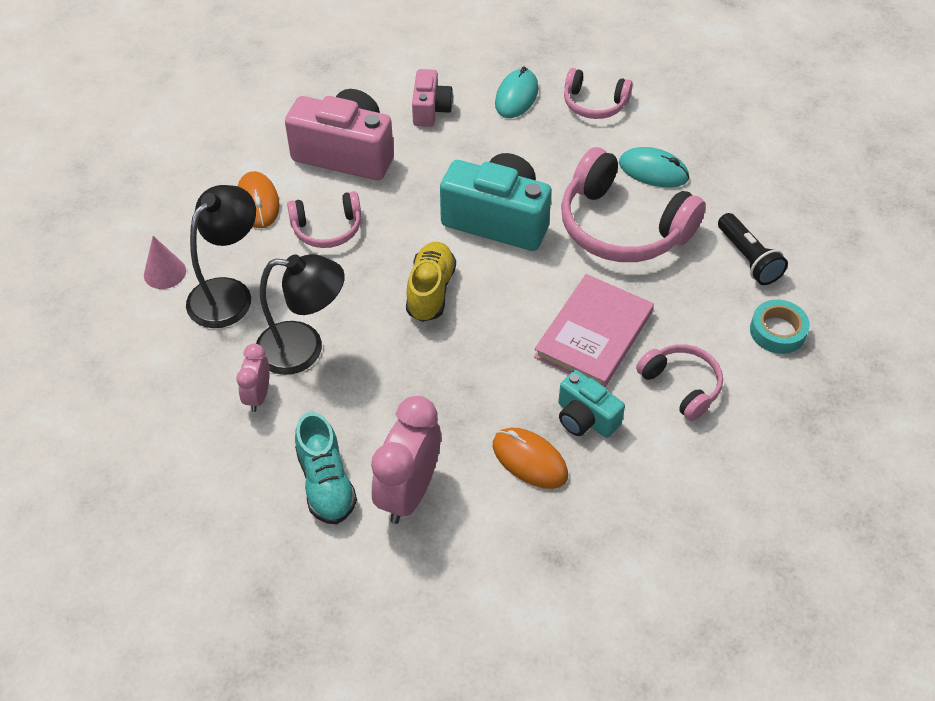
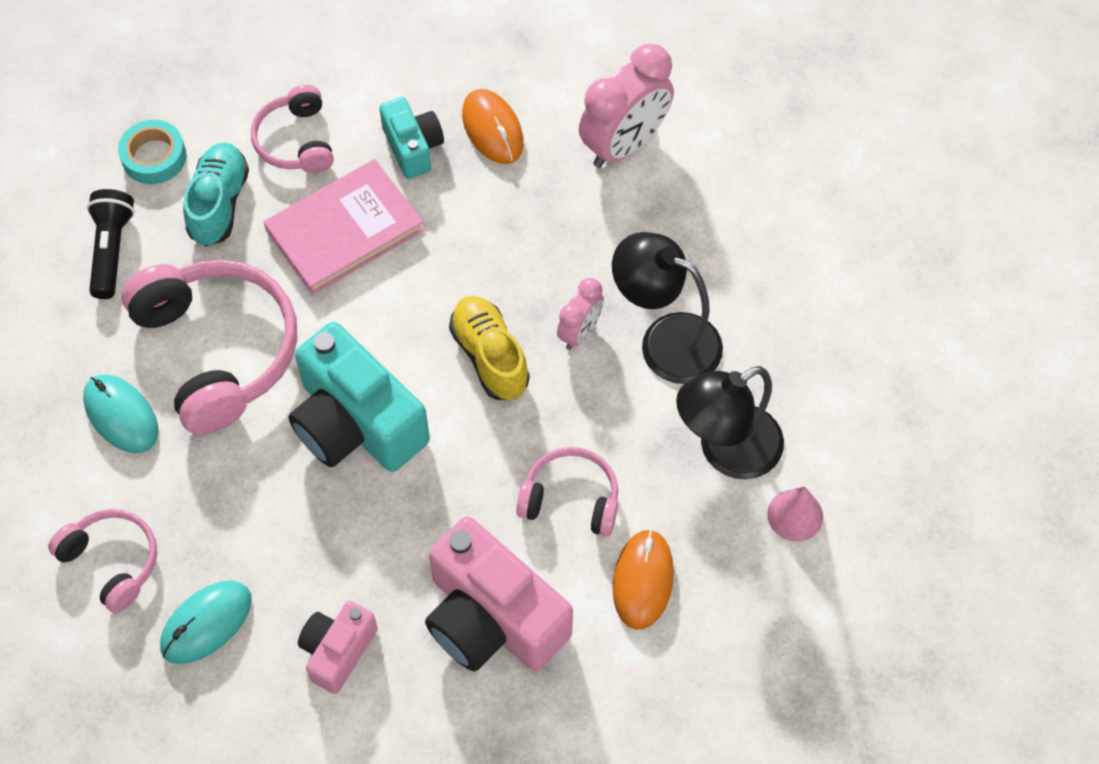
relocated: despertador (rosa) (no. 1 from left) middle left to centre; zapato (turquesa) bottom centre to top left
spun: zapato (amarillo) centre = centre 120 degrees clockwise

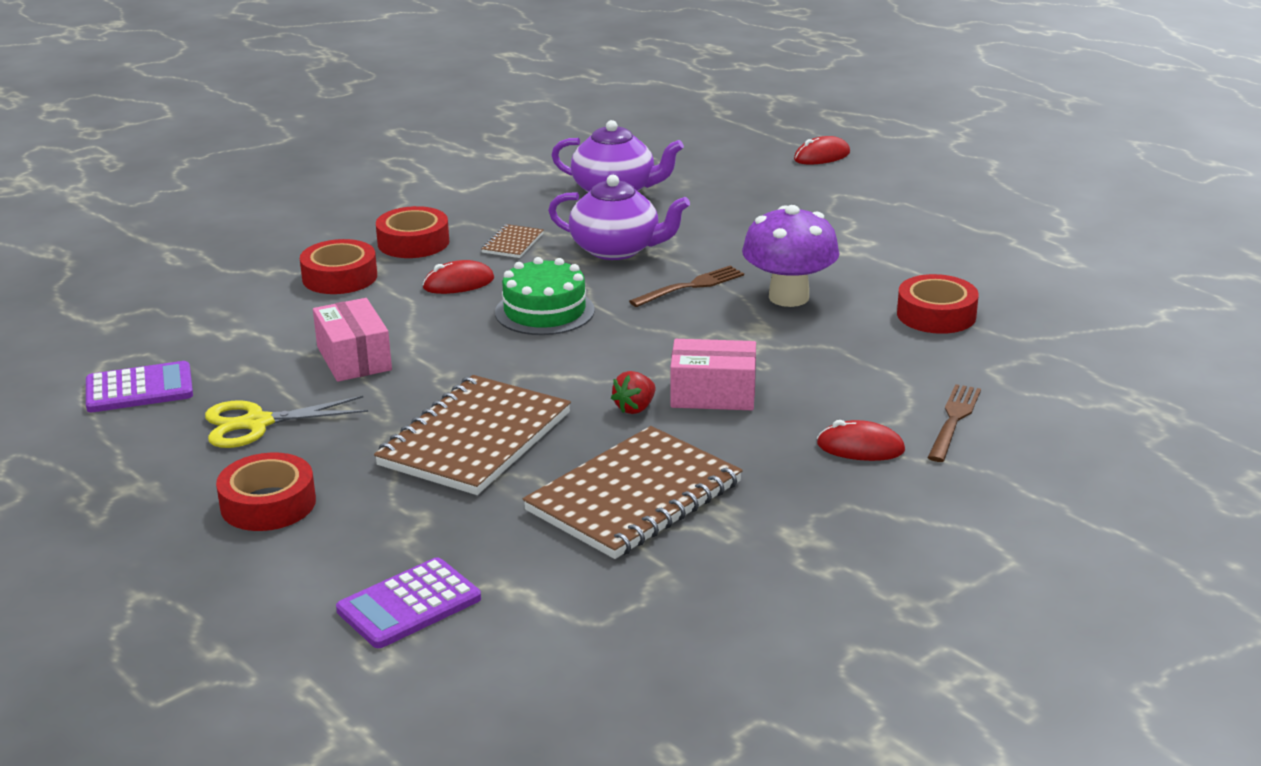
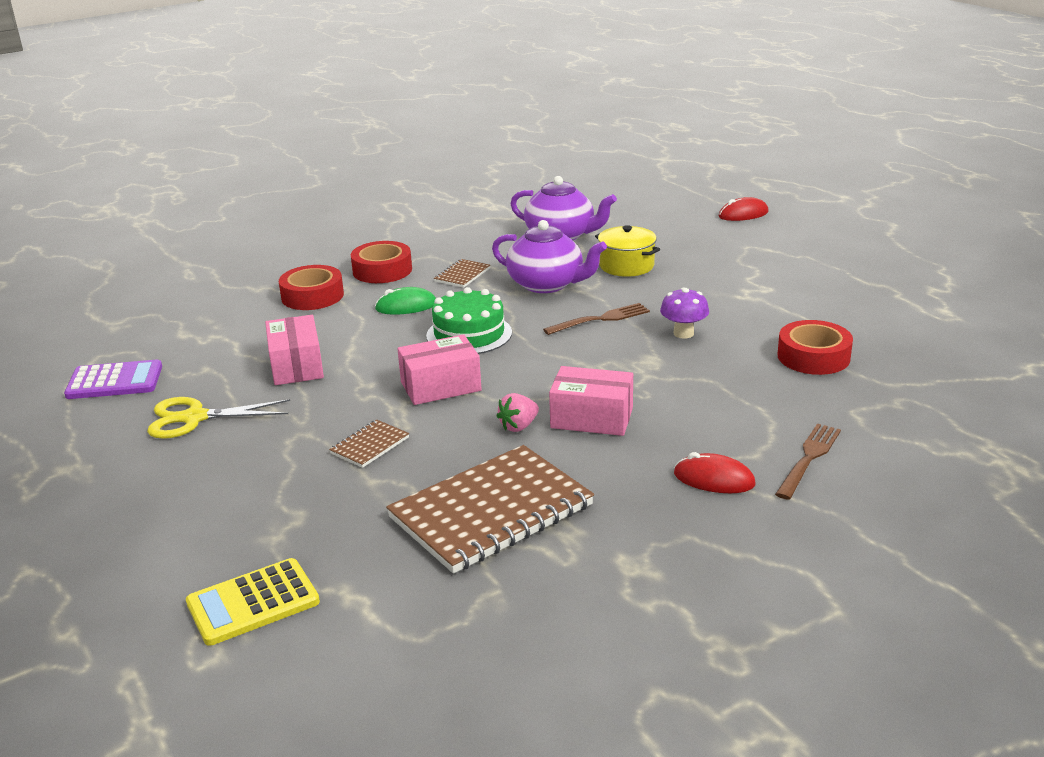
missing: cinta adhesiva (rojo) (no. 1 from left) middle left
appeared: caja (rosa) (no. 2 from left) centre; olla (amarillo) top centre
colour: calculadora (morado) (no. 2 from left) bottom left to calculadora (amarillo) bottom left; ratón (rojo) (no. 1 from left) centre to ratón (verde) centre; fresa (rojo) centre to fresa (rosa) centre
size: cuaderno (marrón) (no. 1 from left) centre = centre x0.43; seta (morado) centre = centre x0.57

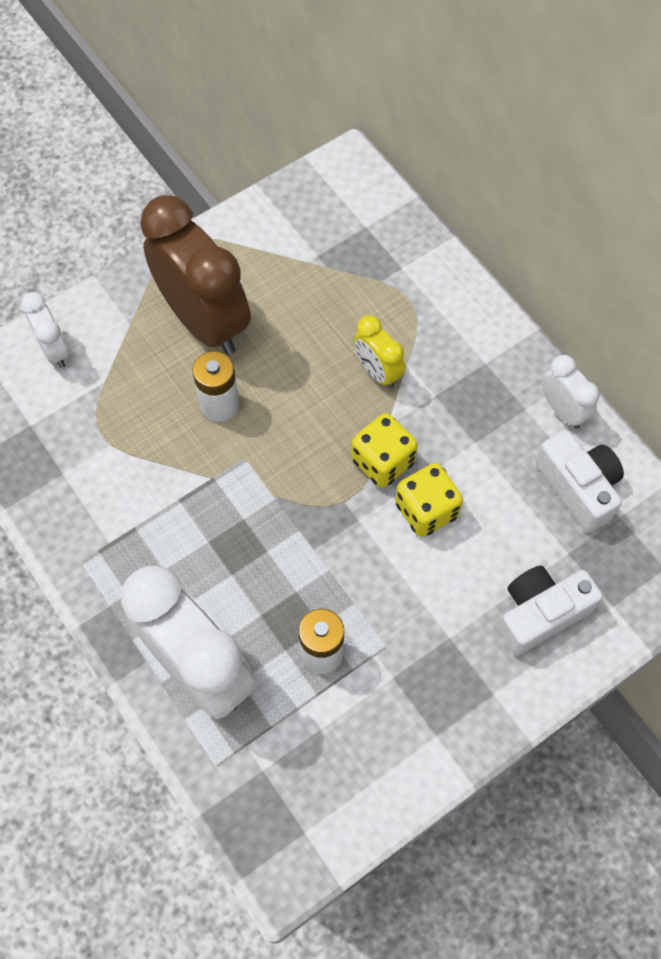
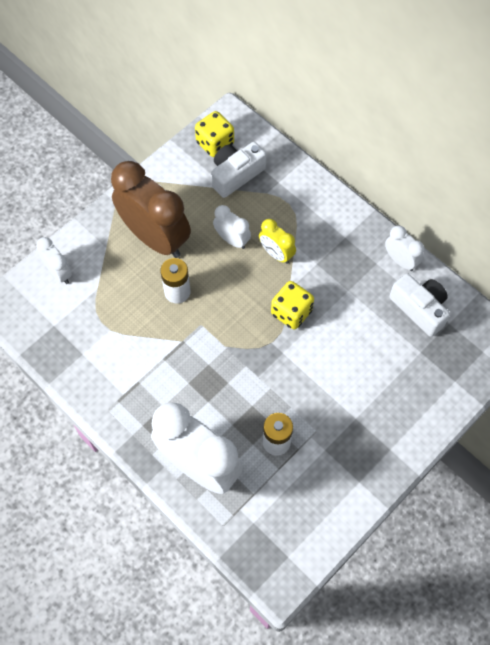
appeared: despertador (blanco) (no. 3 from left) centre
relocated: dado (amarillo) (no. 2 from left in the first image) centre to dado (amarillo) (no. 1 from left) top centre; cámara (blanco) (no. 1 from left) middle right to top centre

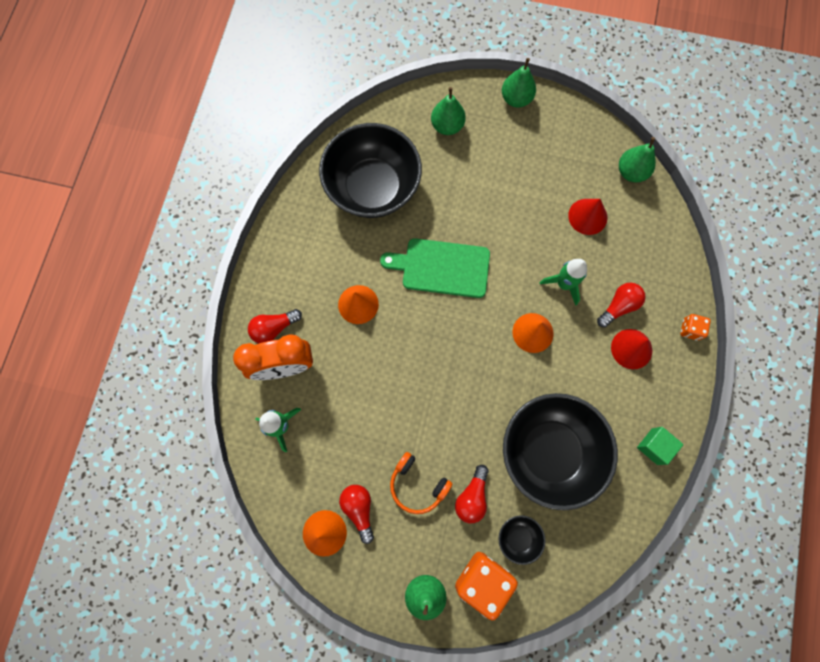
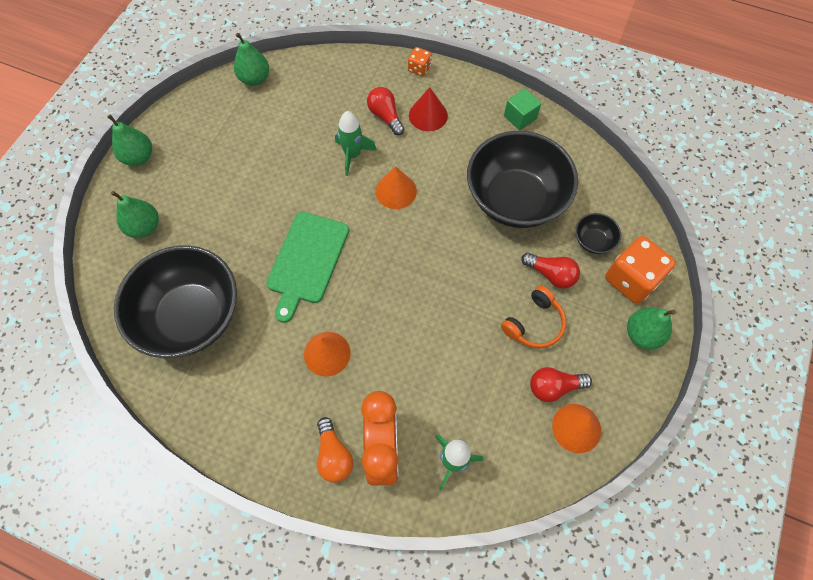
missing: cono (rojo) (no. 1 from left) top right
colour: bombilla (rojo) (no. 1 from left) centre to bombilla (naranja) bottom centre

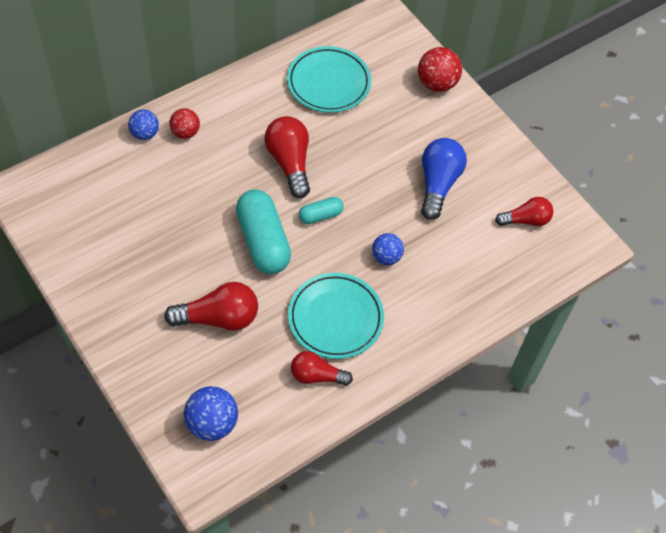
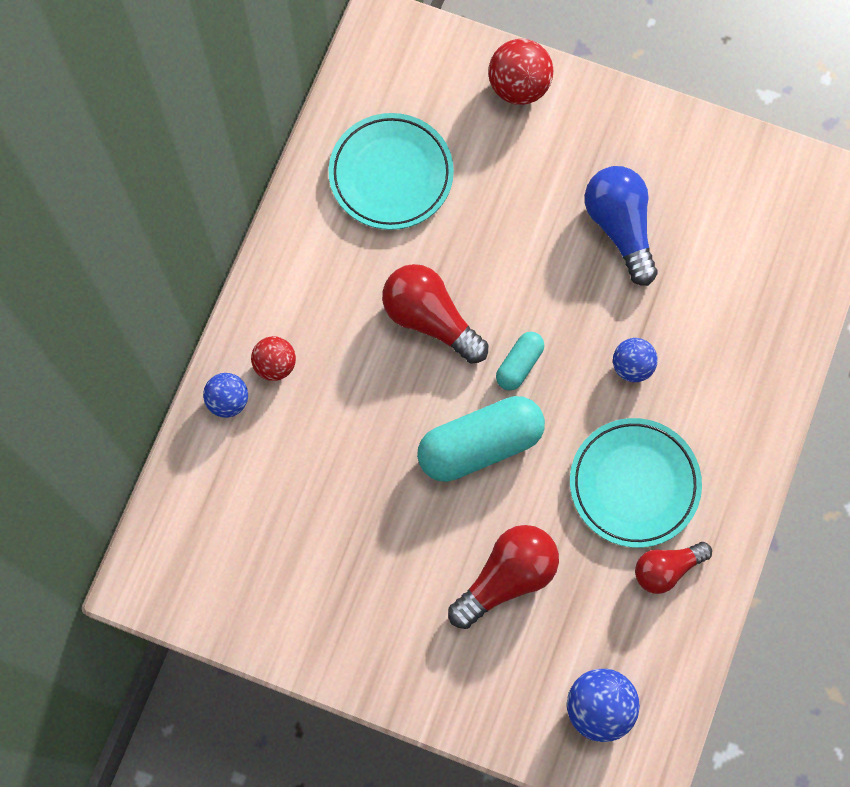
missing: bombilla (rojo) (no. 4 from left) middle right
spun: cápsula (turquesa) (no. 1 from left) centre = centre 60 degrees counterclockwise

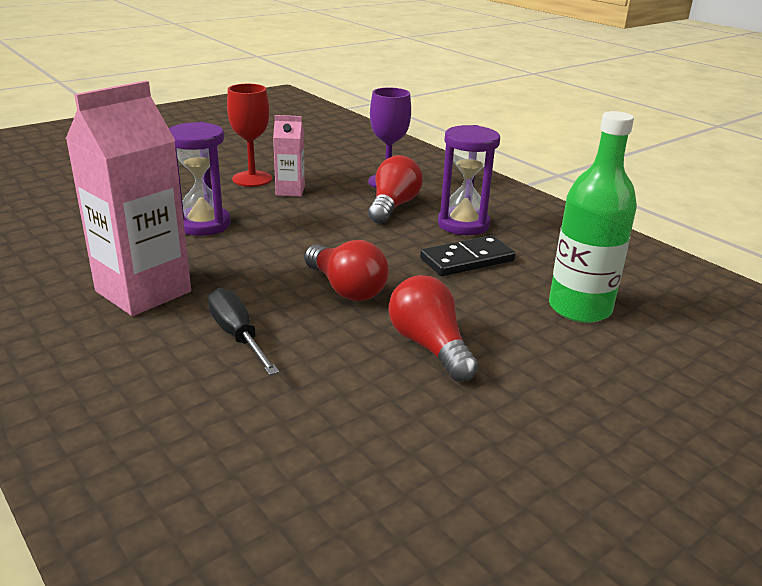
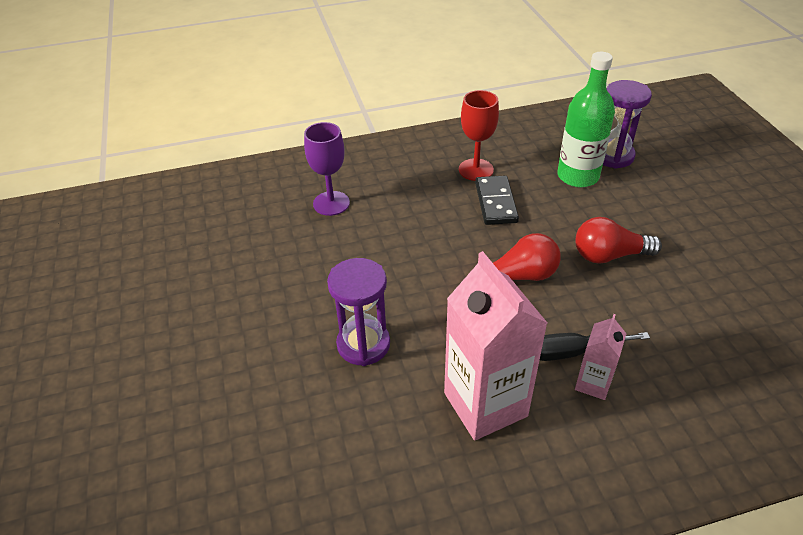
missing: bombilla (rojo) (no. 2 from left) top centre
relocated: copa (rojo) top left to top centre; cartón de leche (rosa) (no. 2 from left) top centre to bottom right; reloj de arena (morado) (no. 2 from left) top centre to top right

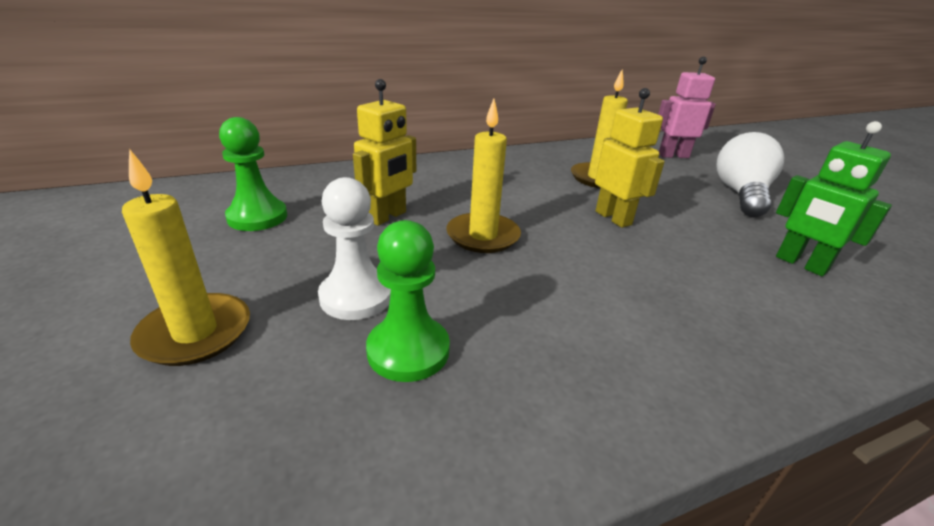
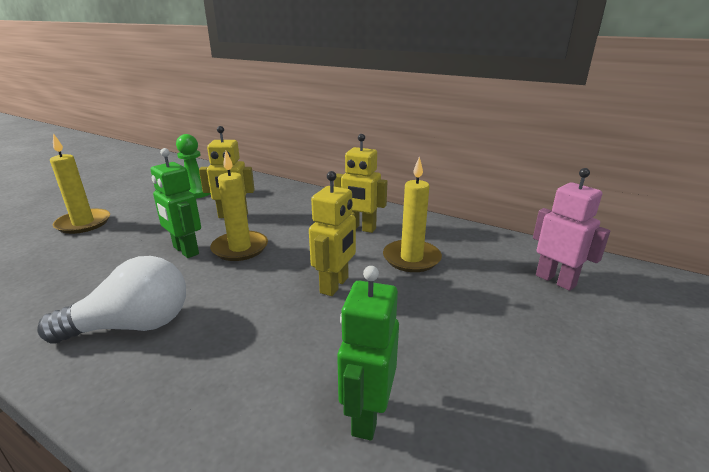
missing: peón (blanco) centre; peón (verde) (no. 2 from left) centre
appeared: robot (verde) (no. 1 from left) middle left; robot (amarillo) (no. 3 from left) centre
relocated: bombilla (blanco) top right to middle left

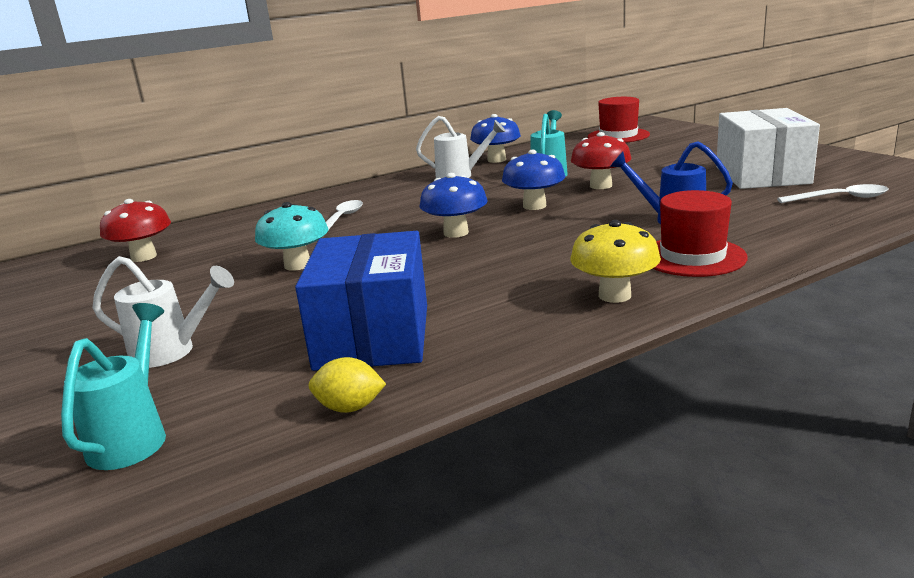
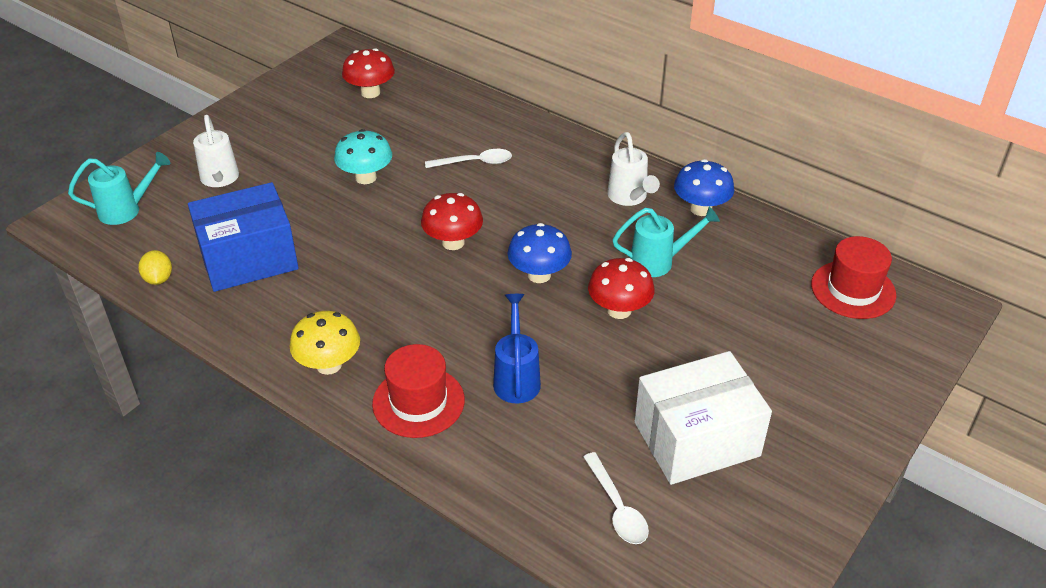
colour: seta (azul) (no. 1 from left) centre to seta (rojo) (no. 2 from left) centre

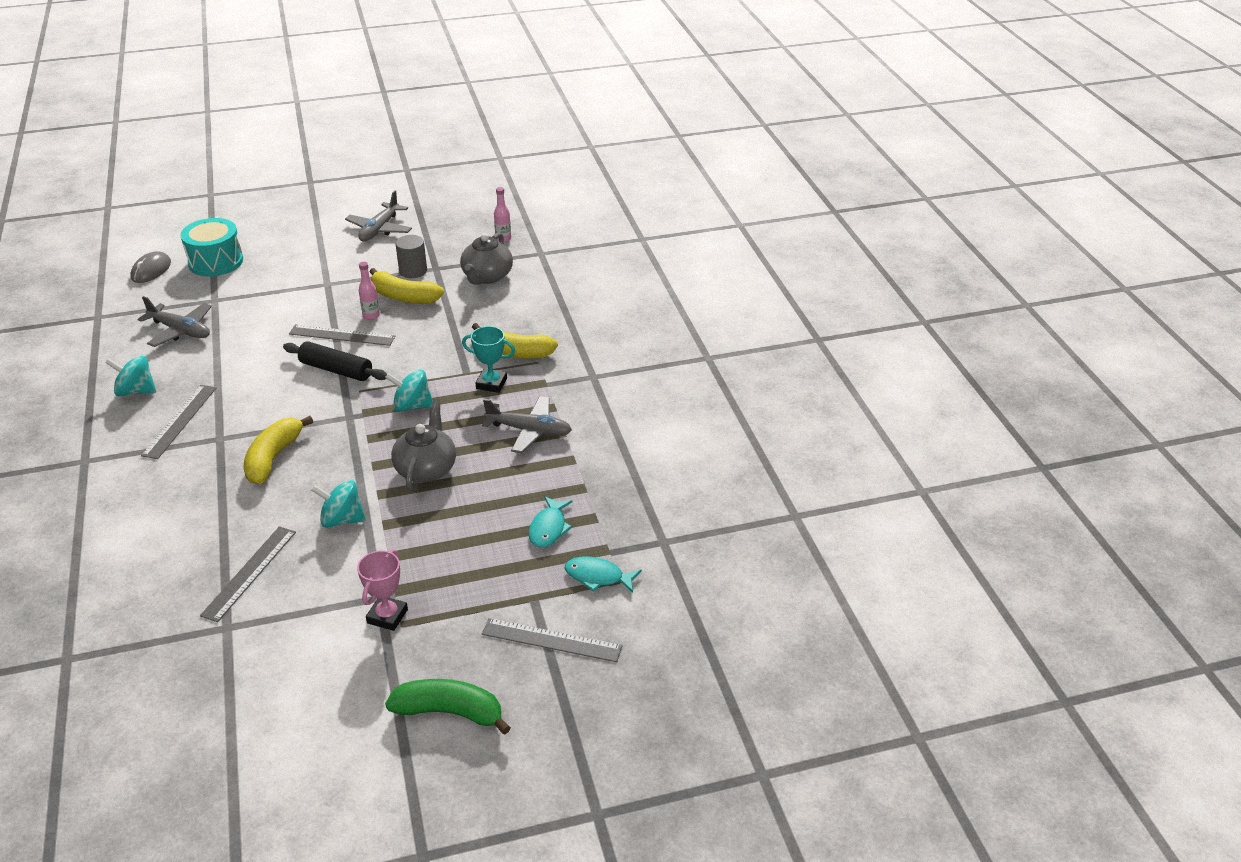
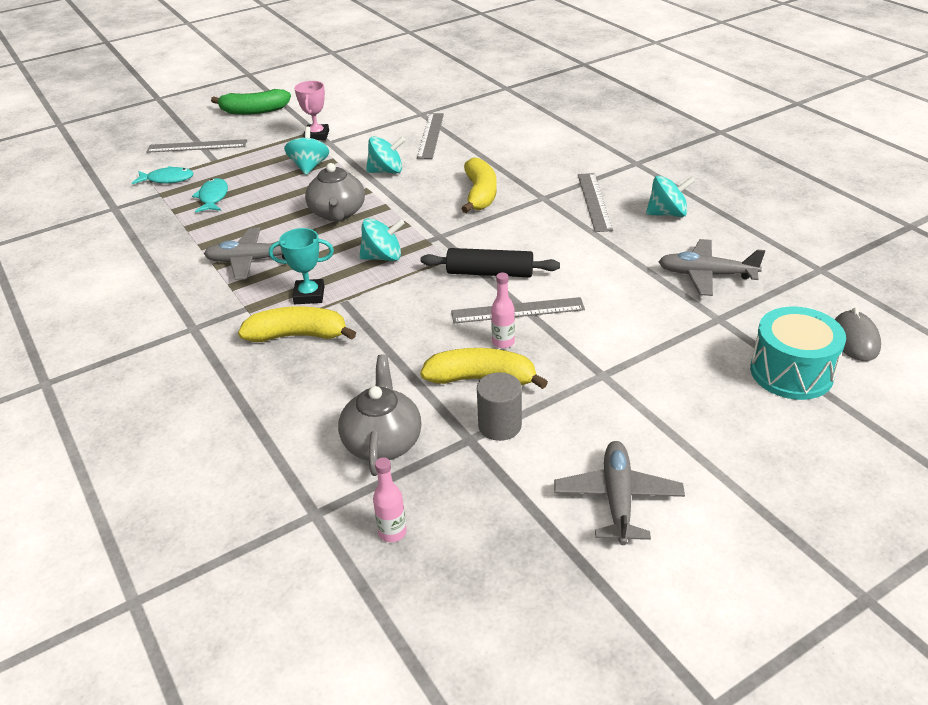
appeared: peonza (turquesa) (no. 1 from left) top left

